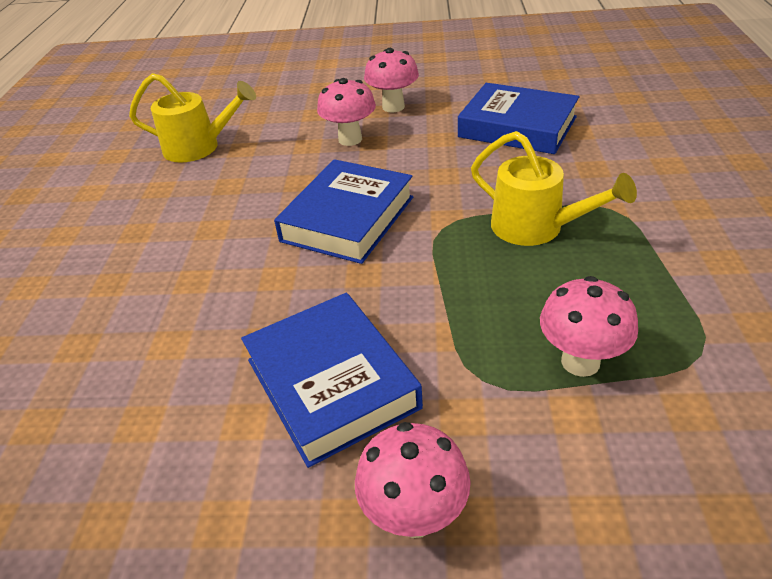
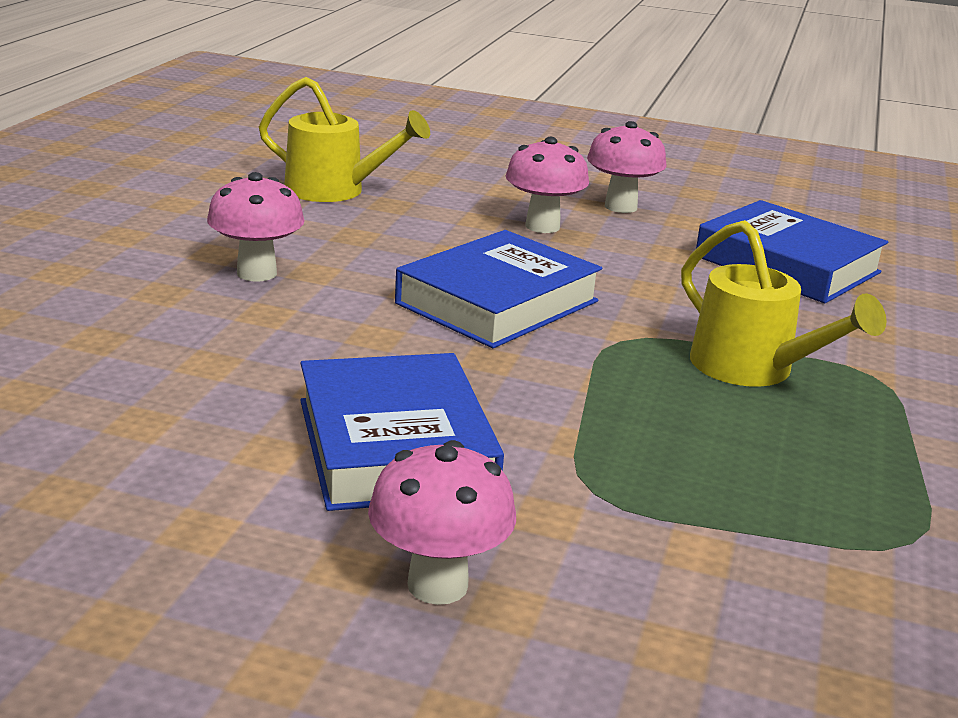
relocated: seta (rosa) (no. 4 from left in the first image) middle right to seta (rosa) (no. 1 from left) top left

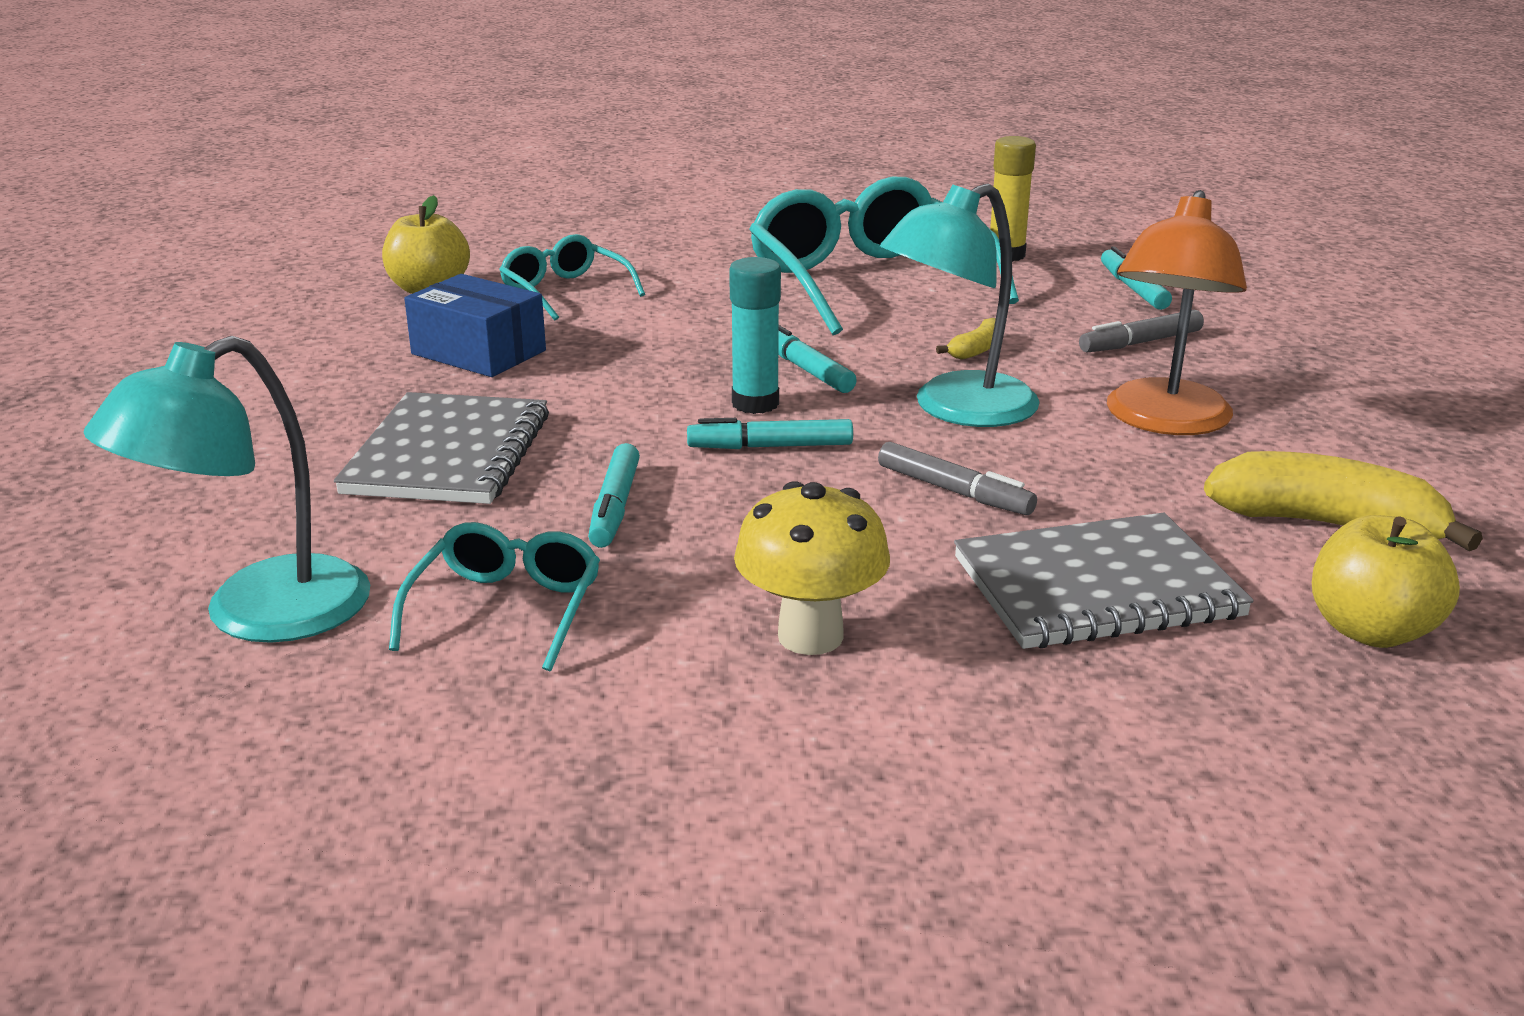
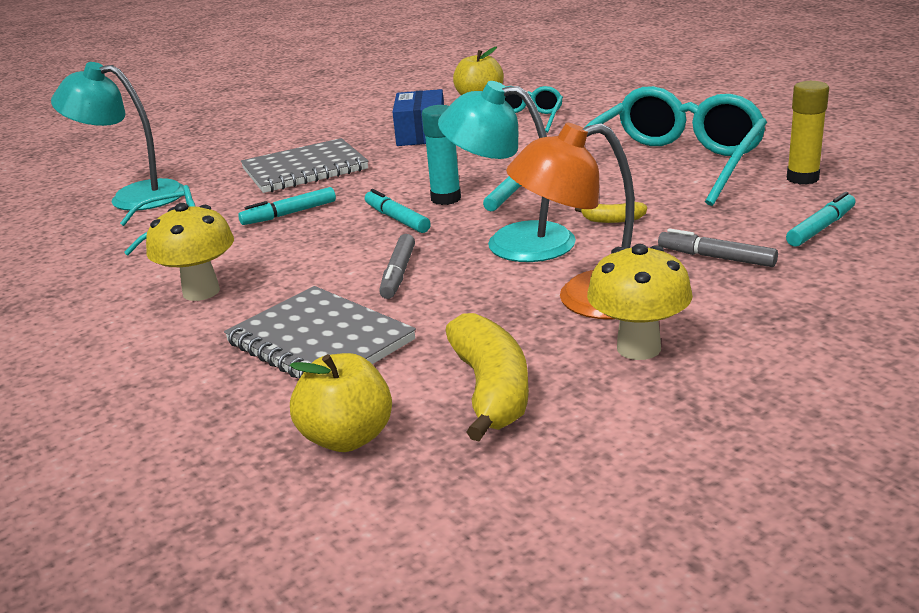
appeared: seta (amarillo) (no. 2 from left) middle right

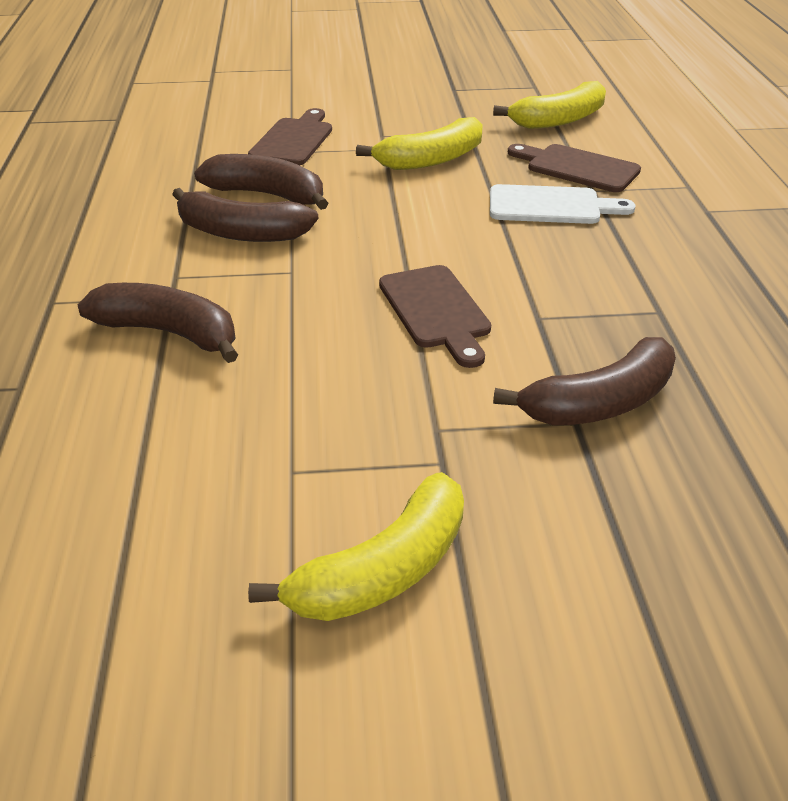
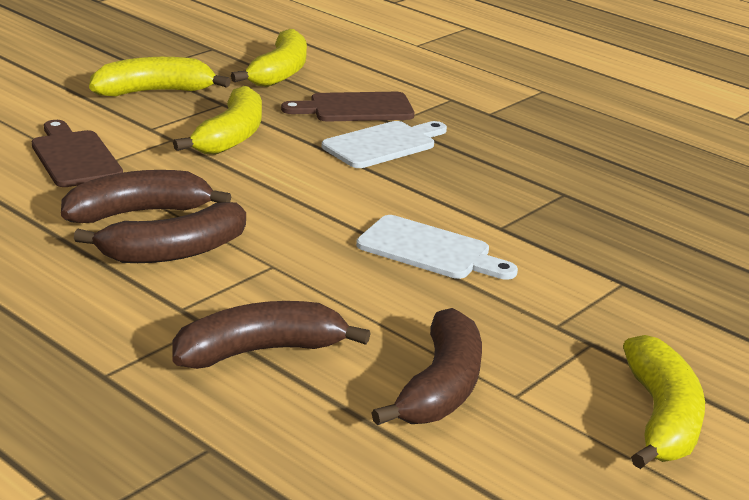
appeared: plátano (amarillo) (no. 1 from left) top left
relocated: plátano (marrón) (no. 4 from left) middle right to bottom centre
colour: tabla de cortar (marrón) (no. 2 from left) centre to tabla de cortar (blanco) (no. 2 from left) centre

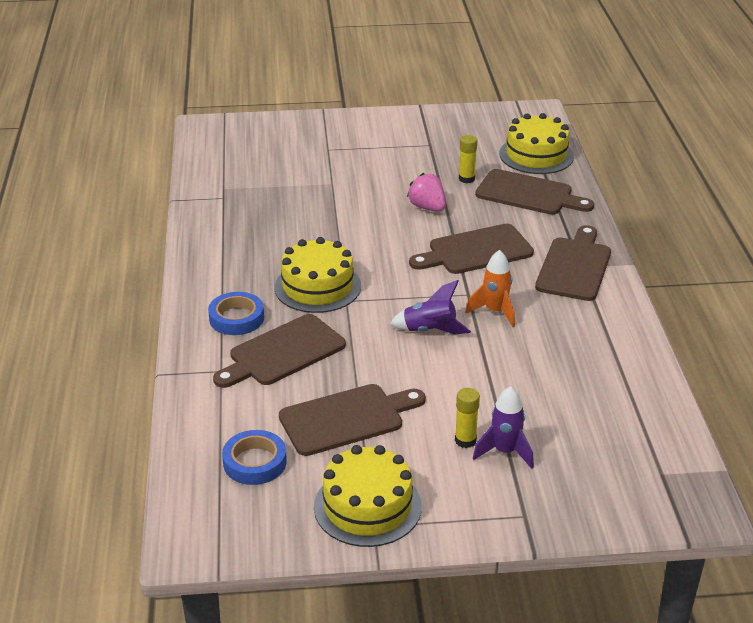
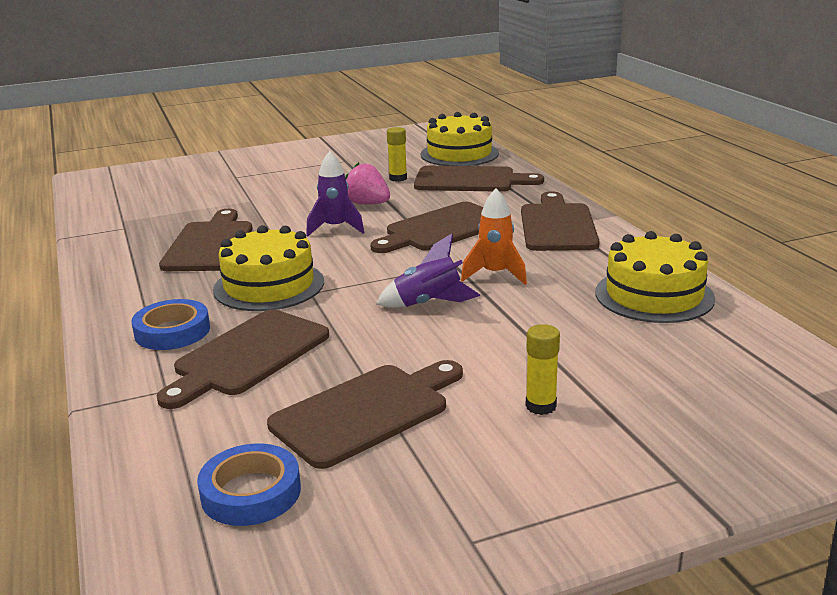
appeared: tabla de cortar (marrón) (no. 1 from left) middle left
relocated: tarta (amarillo) (no. 2 from left in the first image) bottom centre to tarta (amarillo) (no. 3 from left) middle right; cohete (morado) (no. 2 from left in the first image) bottom right to cohete (morado) (no. 1 from left) top centre

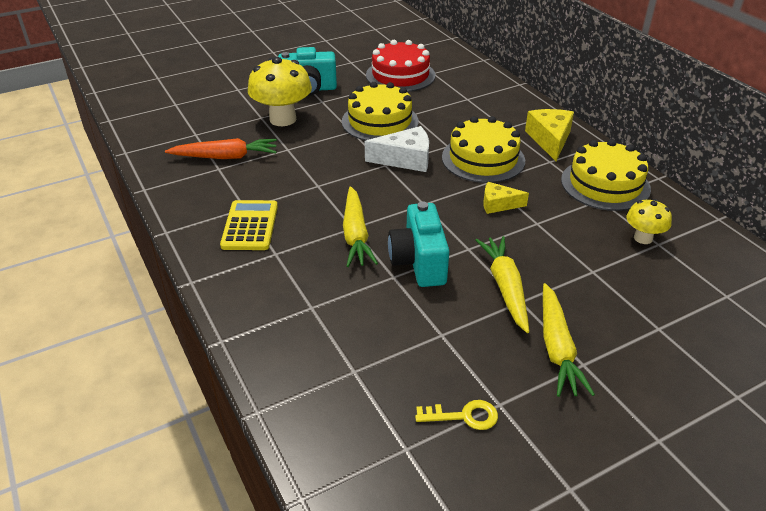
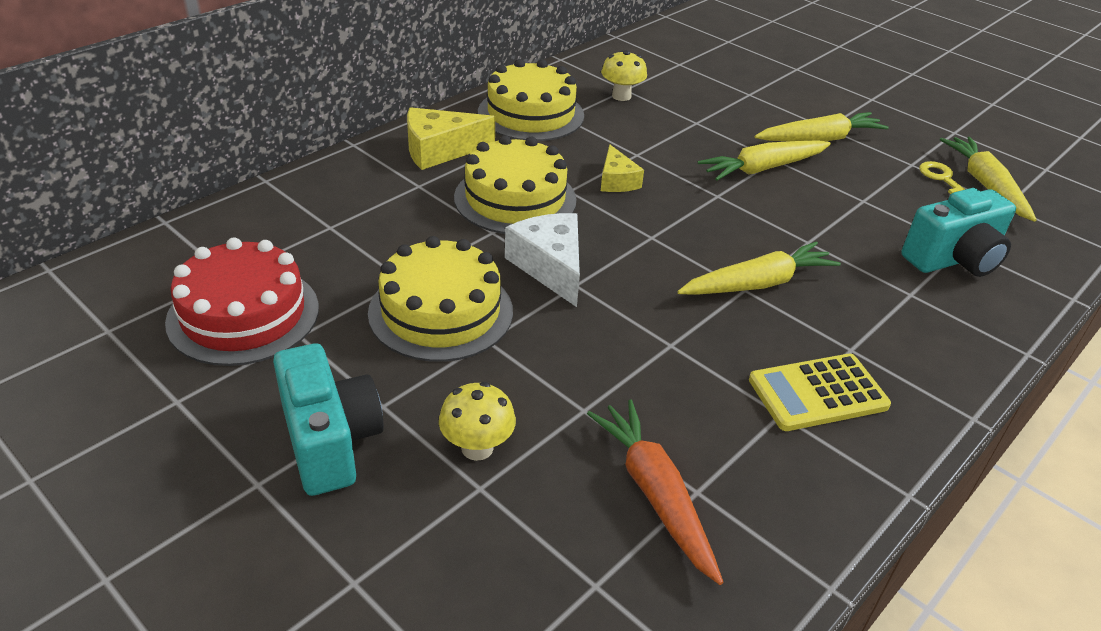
appeared: zanahoria (amarillo) (no. 4 from left) top right
relocated: cámara (turquesa) (no. 2 from left) centre to middle right
size: seta (amarillo) (no. 1 from left) top centre = bottom centre x0.55

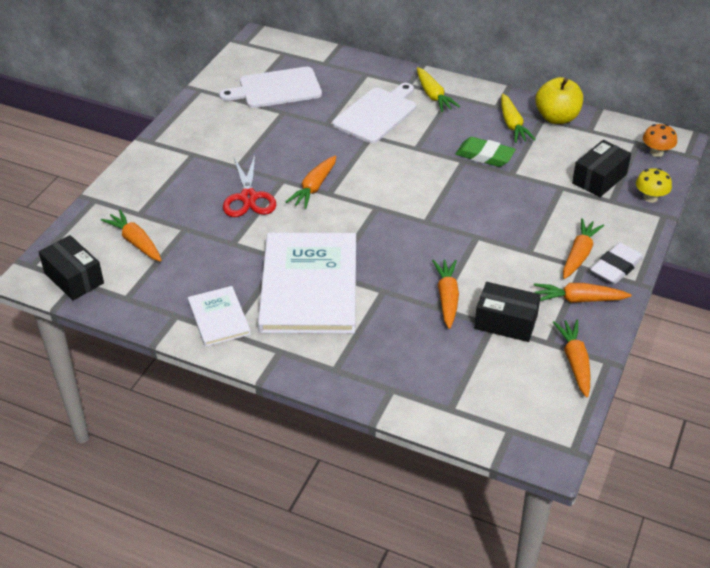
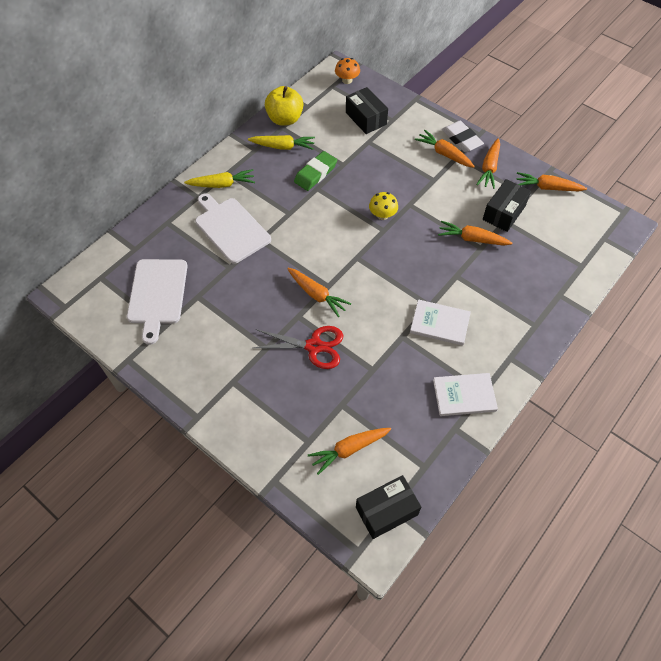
relocated: seta (amarillo) top right to top centre
size: libro (blanco) (no. 2 from left in the first image) centre = centre x0.49

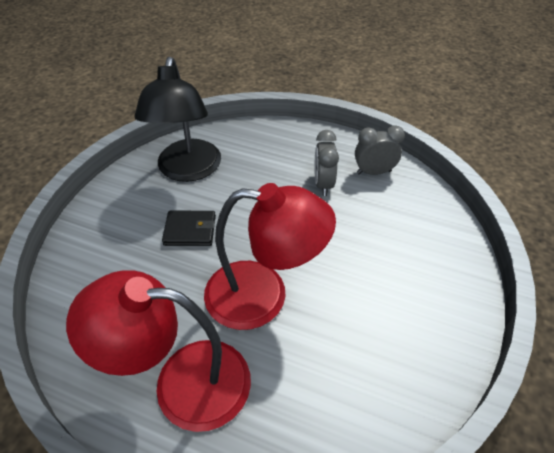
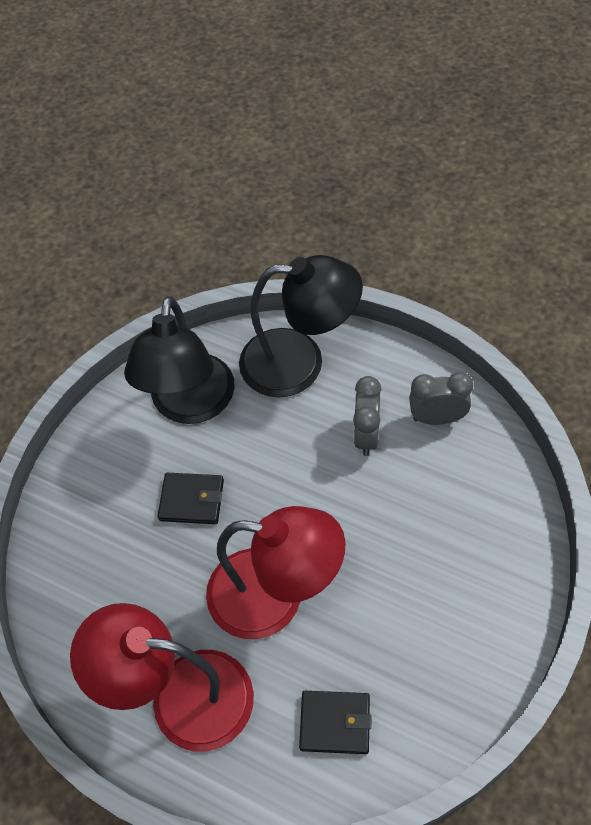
appeared: lámpara (negro) (no. 2 from left) centre; cartera (negro) (no. 2 from left) bottom centre

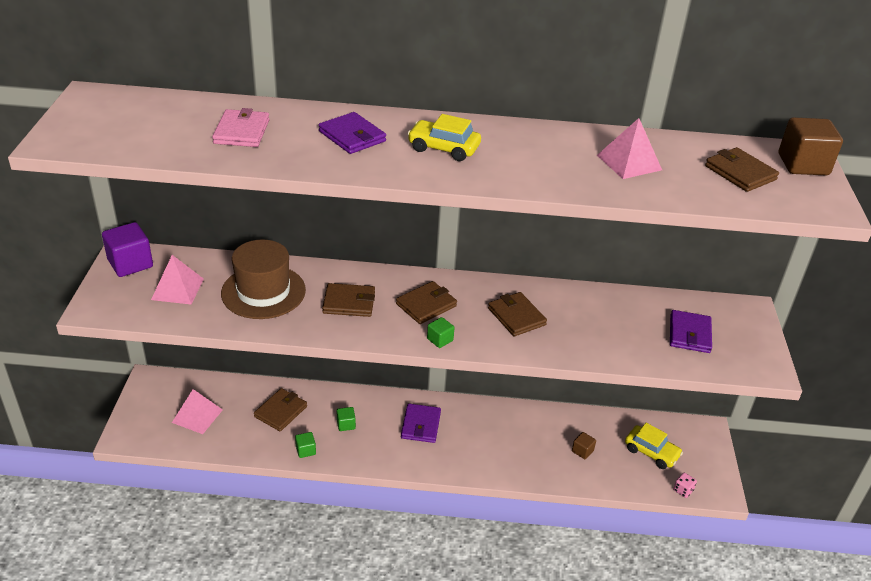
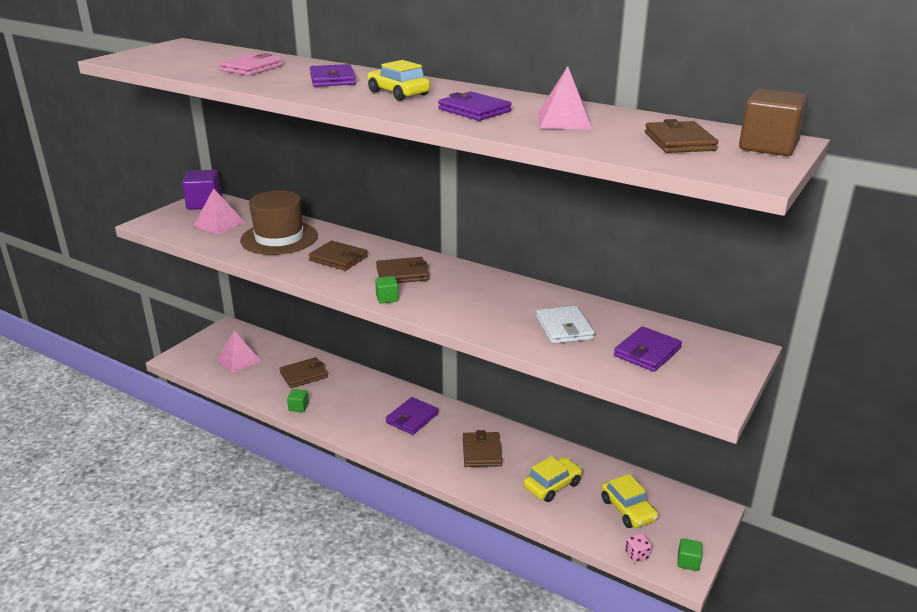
appeared: cartera (morado) (no. 3 from left) top centre; cartera (blanco) centre
relocated: cubo (verde) (no. 2 from left in the first image) bottom centre to cubo (verde) (no. 3 from left) bottom right; cartera (marrón) (no. 4 from left) centre to bottom centre
exchanged: cubo (marrón) (no. 1 from left) bottom right to coche (amarillo) (no. 2 from left) bottom centre

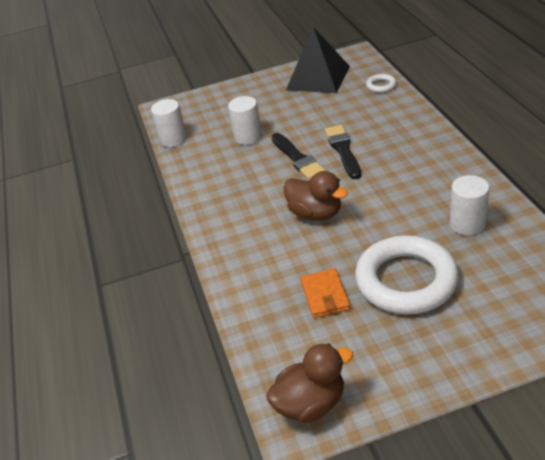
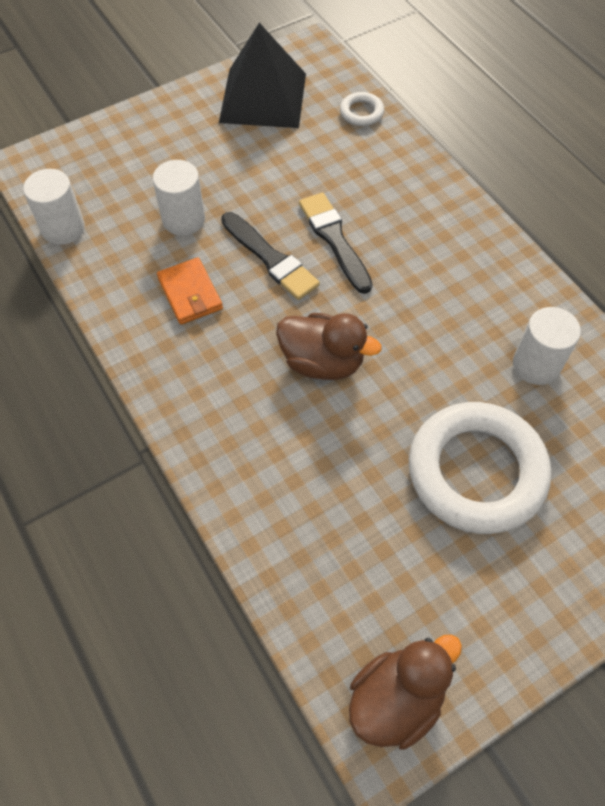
relocated: cartera (naranja) centre to middle left

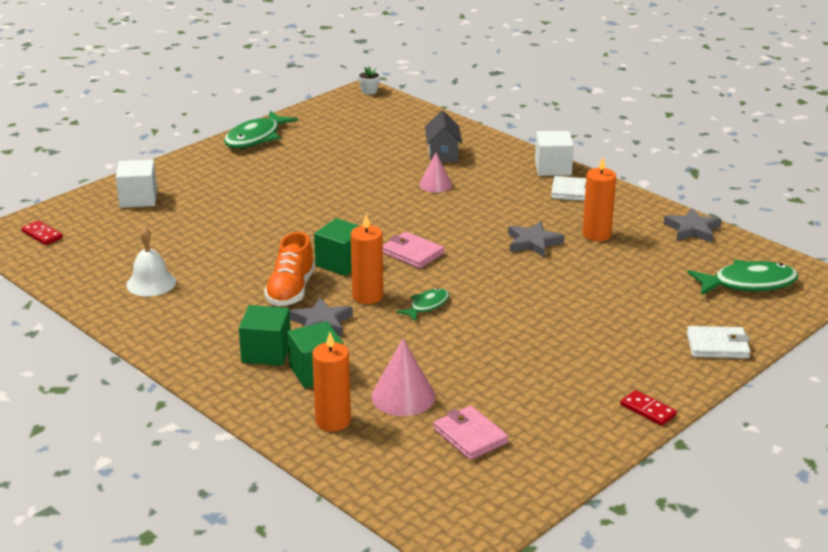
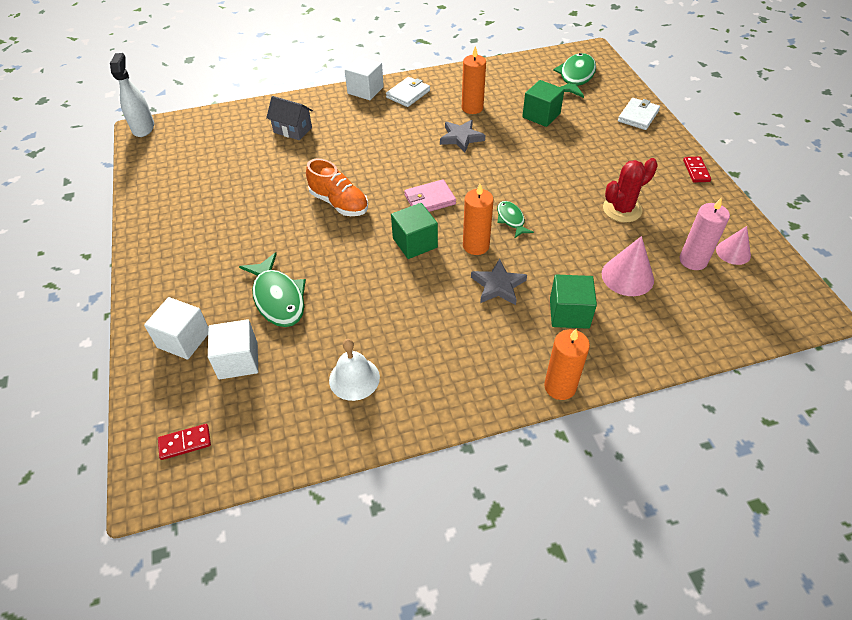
missing: estrella (gris) (no. 3 from left) middle right
appeared: cubo (blanco) (no. 2 from left) middle left; cactus (rojo) top right
relocated: pez (verde) (no. 1 from left) top left to middle left; cubo (verde) (no. 1 from left in the first image) middle left to cubo (verde) (no. 2 from left) top centre; zapato (naranja) centre to top centre; vela (naranja) (no. 1 from left in the first image) bottom centre to vela (naranja) (no. 3 from left) centre; cono (rosa) (no. 2 from left) top centre to middle right
exchanged: maceta (blanco) top centre to pulverizador (blanco) top left; cartera (rosa) (no. 2 from left) bottom centre to vela (rosa) middle right
spun: ficha de dominó (rojo) (no. 2 from left) bottom right = top right 75 degrees counterclockwise

